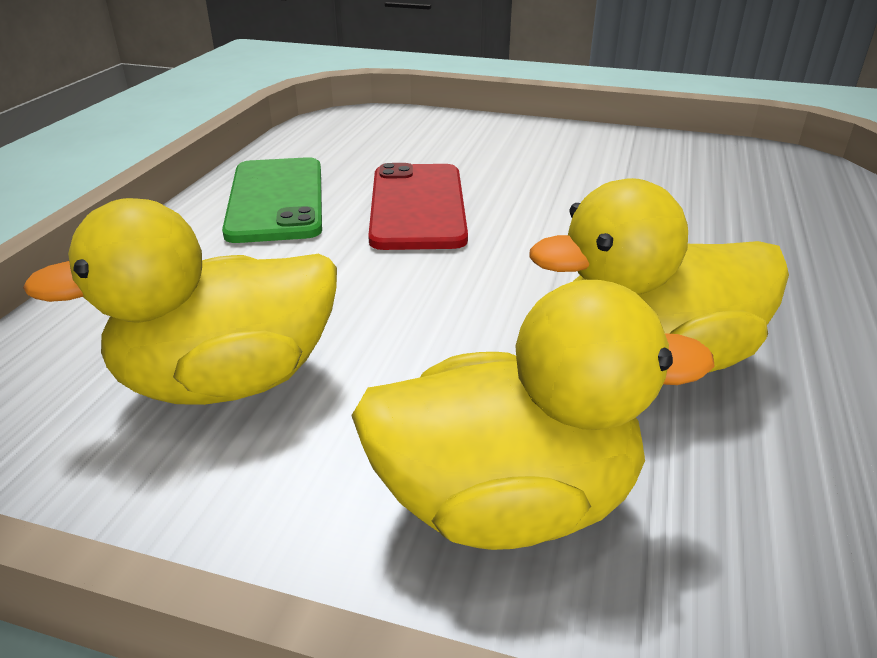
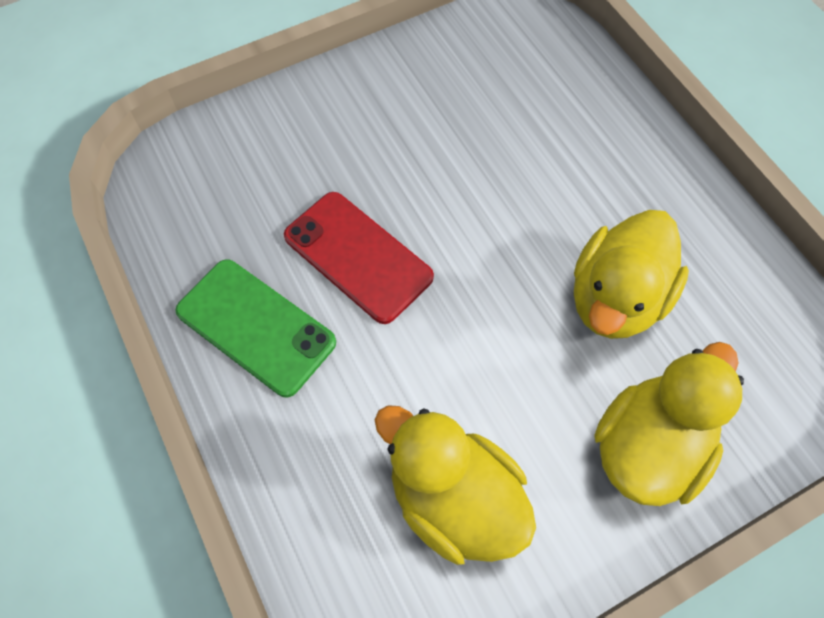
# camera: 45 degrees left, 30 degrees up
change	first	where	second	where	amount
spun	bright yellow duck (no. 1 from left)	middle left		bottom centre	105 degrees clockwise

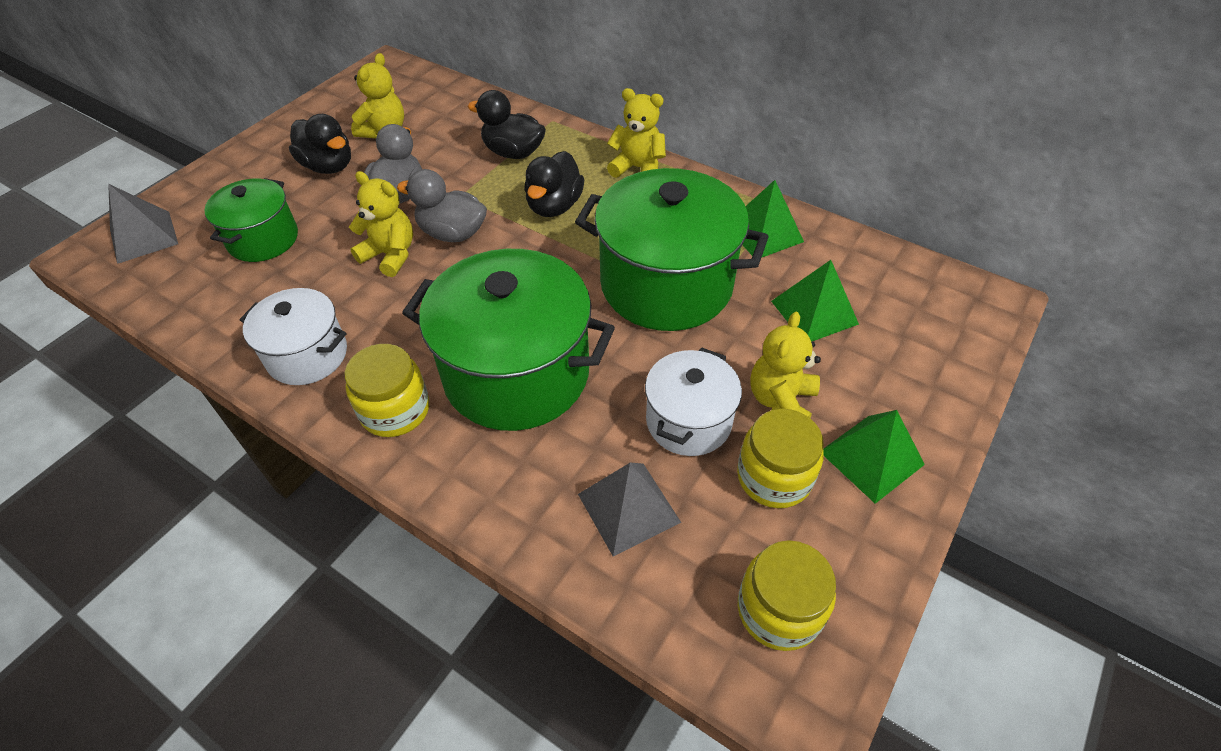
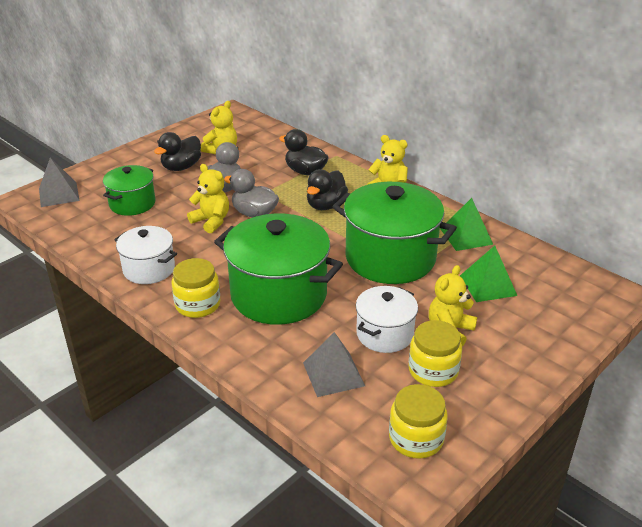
# camera: 10 degrees right, 15 degrees down
change	first	where	second	where	amount
missing	emerald solid pyramid (no. 3 from left)	middle right			
spun	ebony duck (no. 1 from left)	top left		top left	75 degrees clockwise

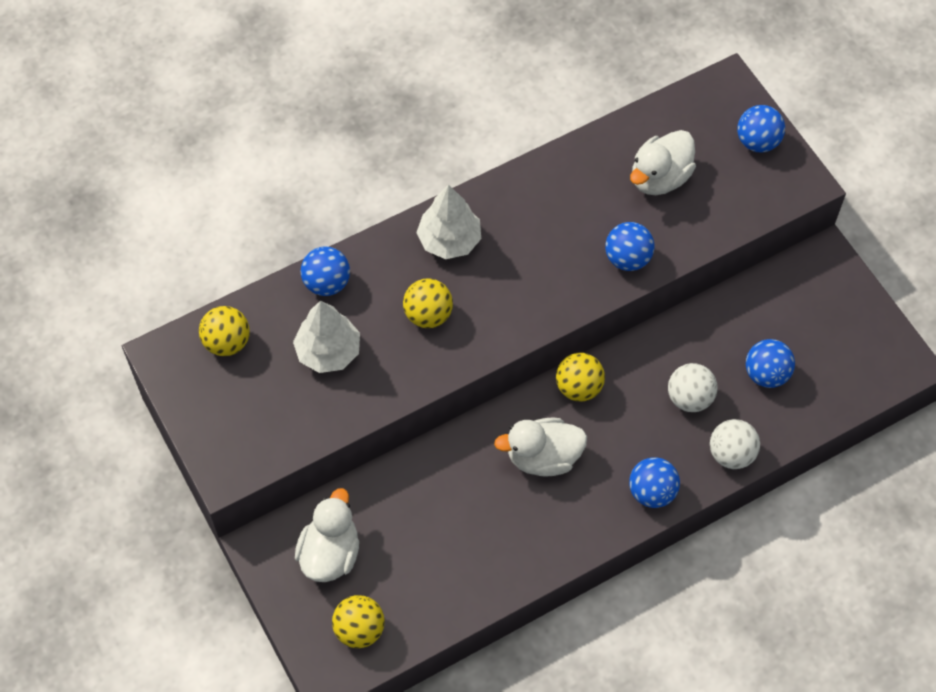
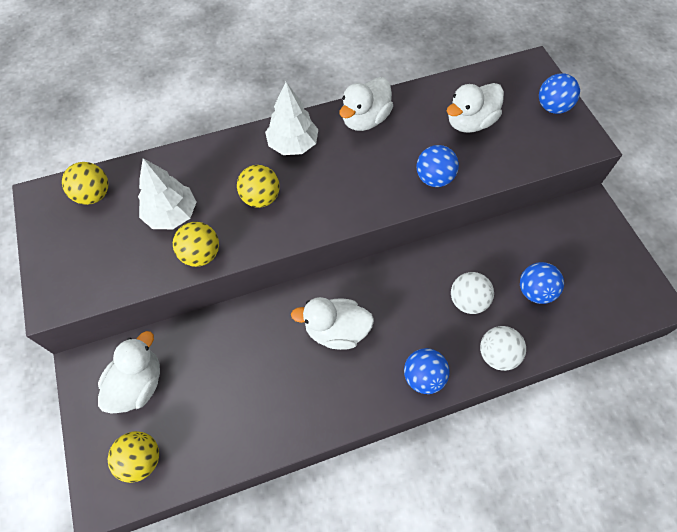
# camera: 10 degrees right, 0 degrees up
change	first	where	second	where	amount
missing	cobalt sphere (no. 1 from left)	centre			
appeared			pure white duck (no. 3 from left)	top centre	
relocated	bright yellow sphere (no. 4 from left in the first image)	centre	bright yellow sphere (no. 3 from left)	middle left	

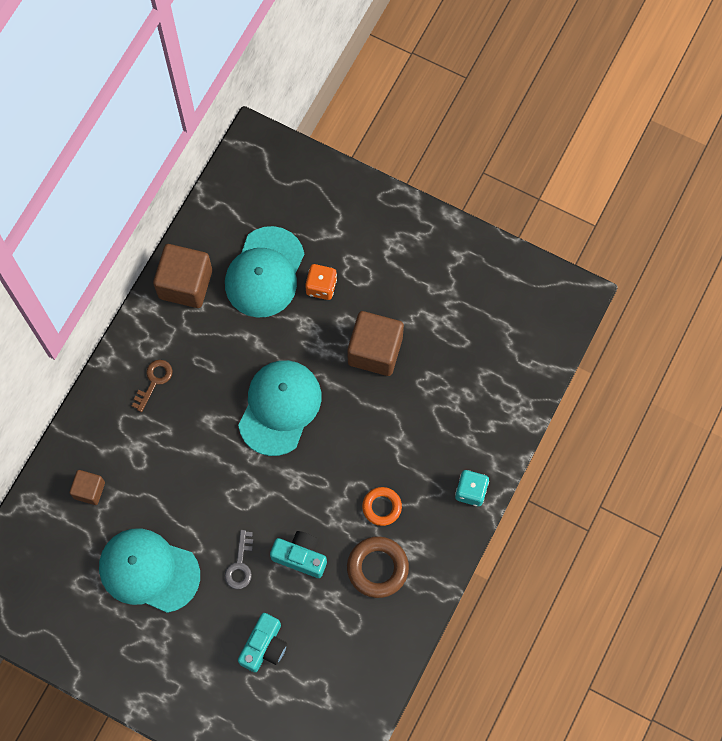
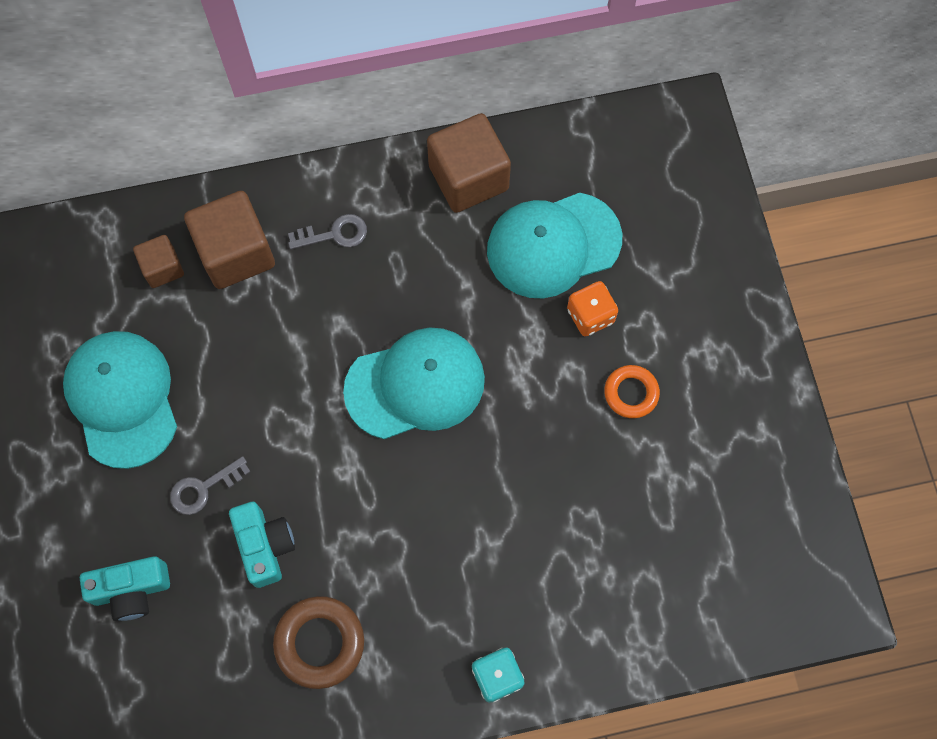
# camera: 50 degrees right, 0 degrees up
change	first	where	second	where	amount
relocated	brown cube (no. 3 from left in the first image)	centre	brown cube (no. 2 from left)	top left	
relocated	bright orange torus	bottom centre		middle right	
colour	brown door key	middle left	ash-grey door key (no. 2 from left)	top centre	

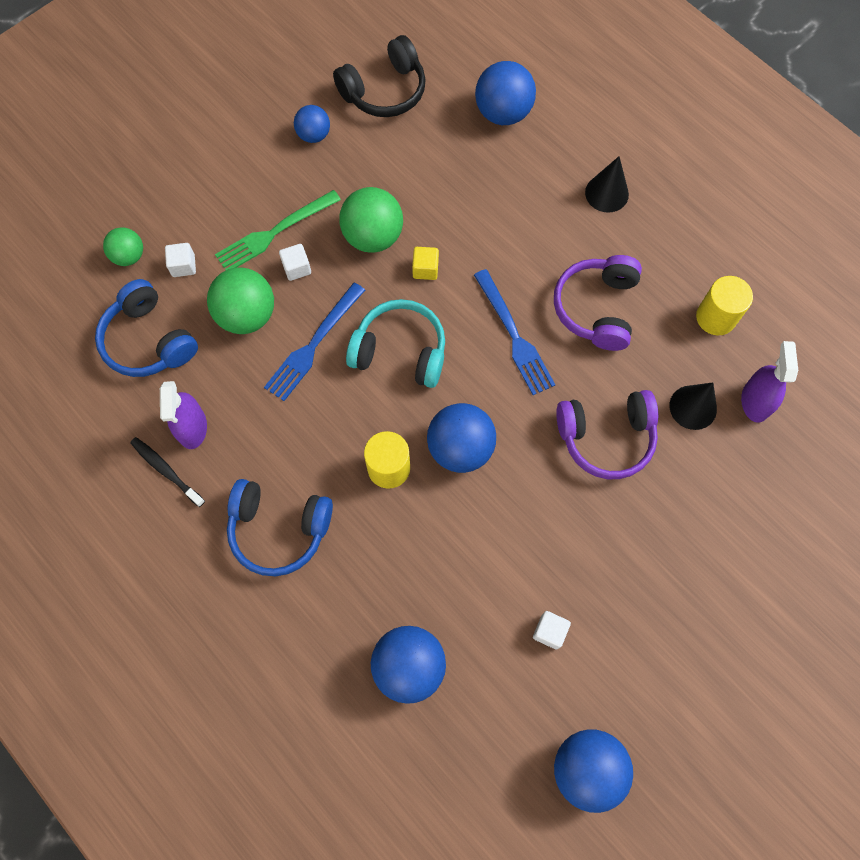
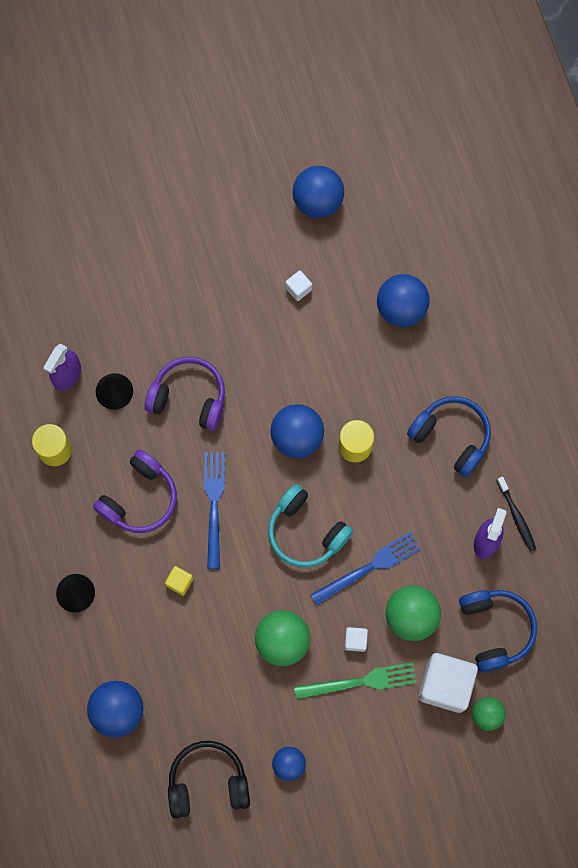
# camera: 155 degrees left, 5 degrees up
change	first	where	second	where	amount
relocated	bright yellow cube	top centre		bottom left	
size	pure white cube (no. 1 from left in the first image)	top left	pure white cube (no. 3 from left)	bottom right	x2.18

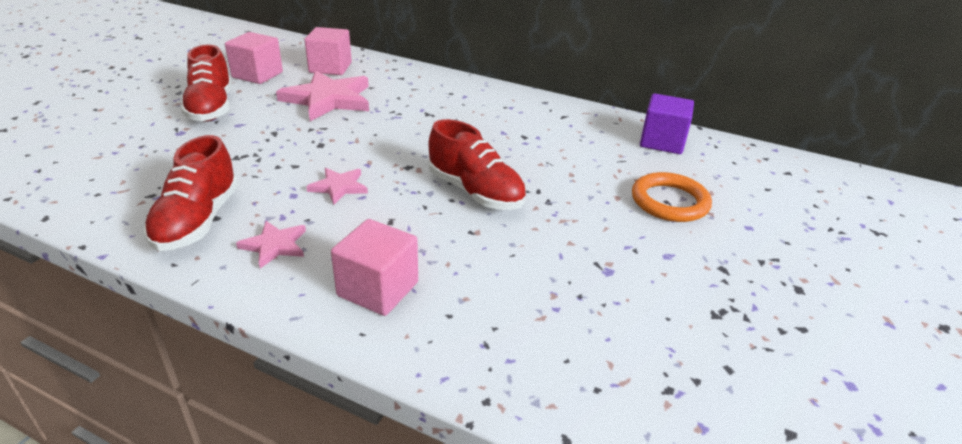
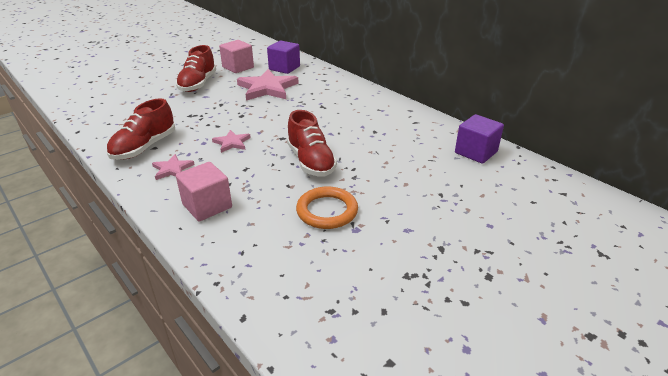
# camera: 25 degrees right, 0 degrees up
change	first	where	second	where	amount
relocated	bright orange torus	middle right		centre	
colour	rose-pink cube (no. 2 from left)	top centre	violet cube (no. 1 from left)	top centre	

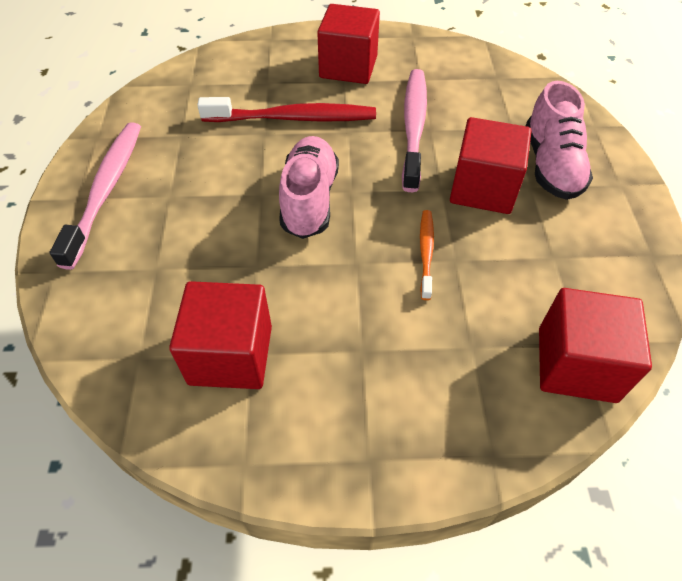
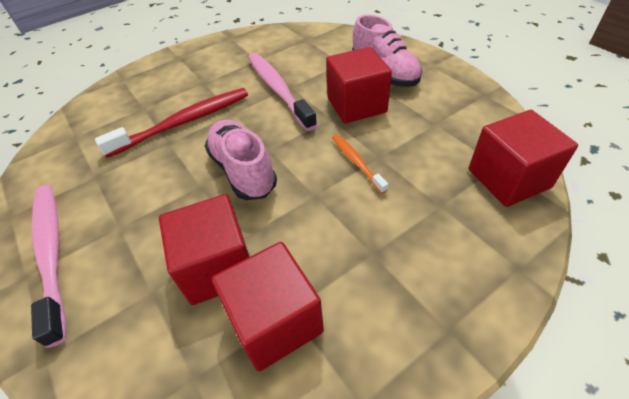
# camera: 30 degrees left, 5 degrees down
change	first	where	second	where	amount
relocated	scarlet cube (no. 2 from left in the first image)	top centre	scarlet cube (no. 1 from left)	middle left	

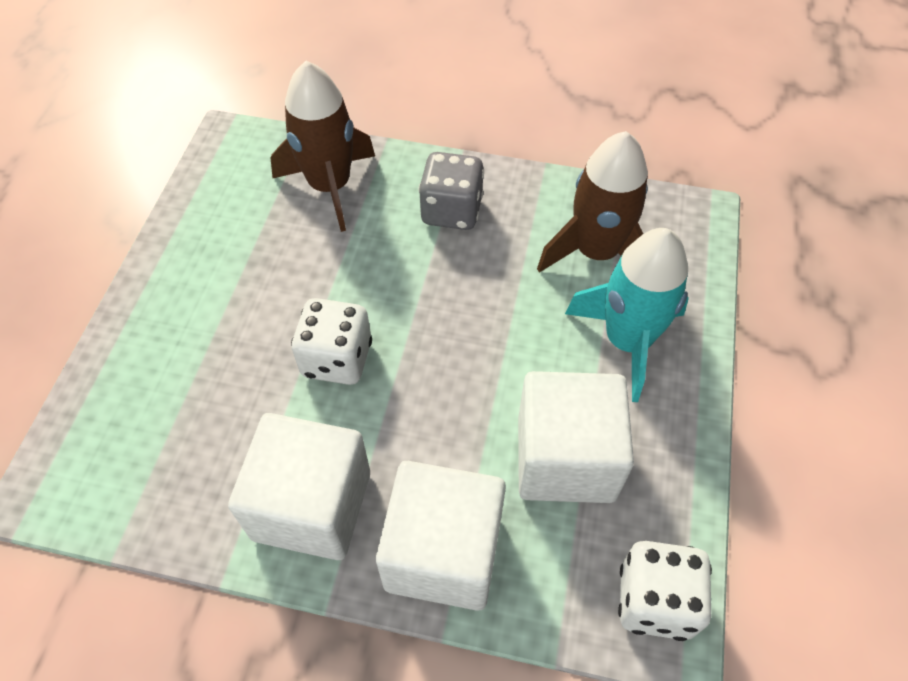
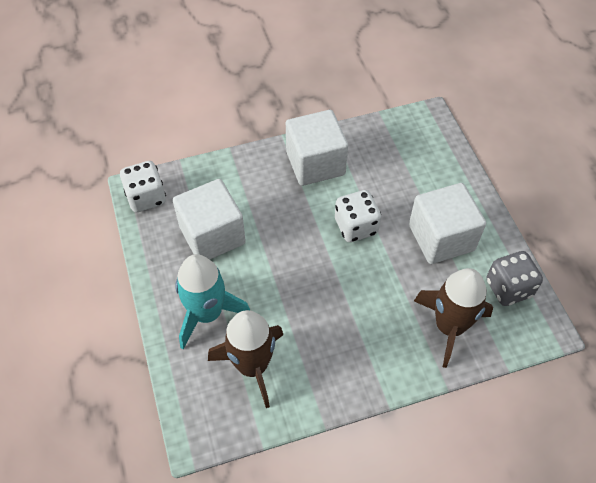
# camera: 150 degrees right, 0 degrees up
change	first	where	second	where	amount
relocated	pure white cube (no. 2 from left in the first image)	bottom centre	pure white cube (no. 3 from left)	middle right	
relocated	ash-grey game die	top centre		middle right	

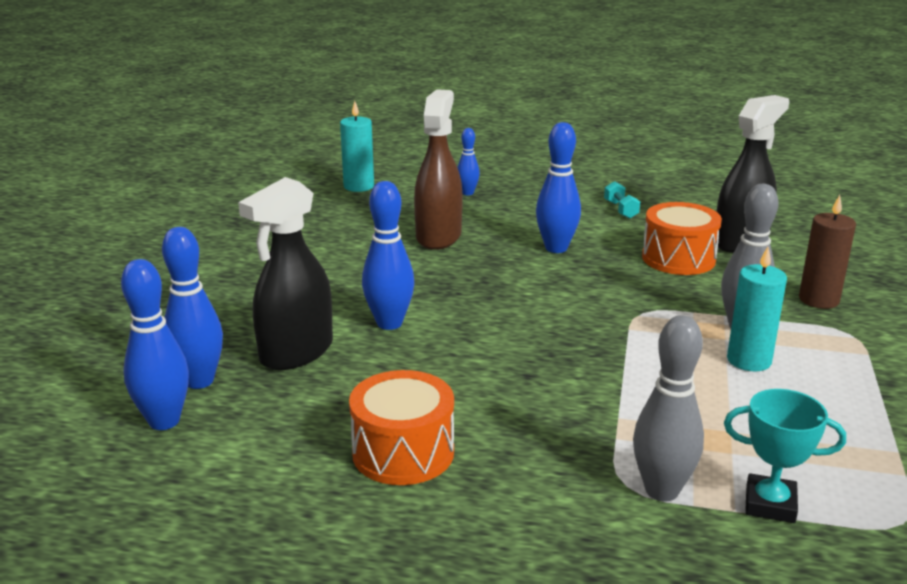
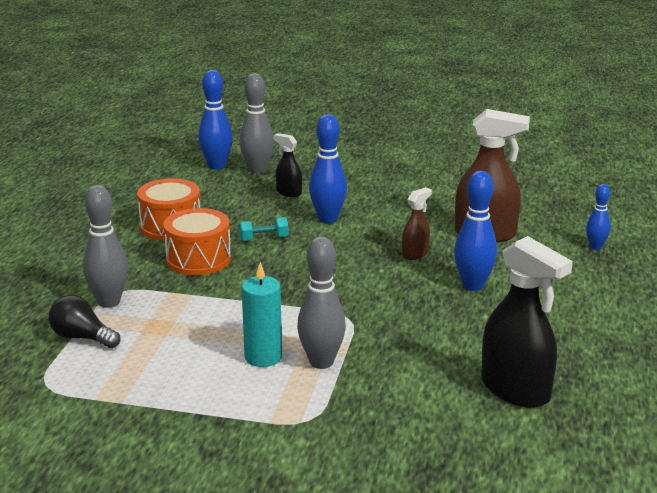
# camera: 90 degrees right, 0 degrees up
change	first	where	second	where	amount
missing	teal wax candle (no. 1 from left)	top centre			
missing	brown wax candle	middle right			
appeared			brown sprayer (no. 1 from left)	centre	
relocated	teal hand weight	middle right		centre	
relocated	bright orange drum (no. 2 from left)	middle right		middle left	
exchanged	teal award cup	bottom right	ebony bulb	middle left	
colour	cobalt skittle (no. 2 from left)	middle left	ash-grey skittle (no. 2 from left)	top centre	
size	ebony sprayer (no. 1 from left)	middle left		centre	x0.51

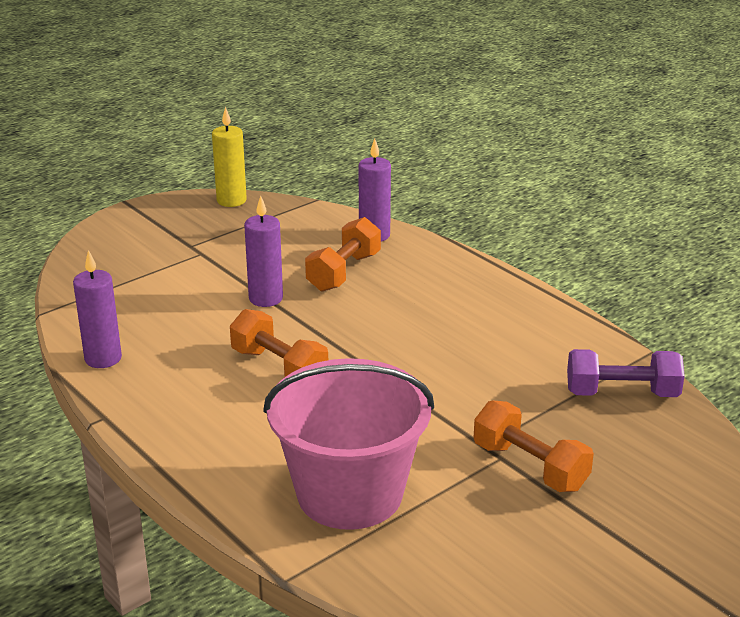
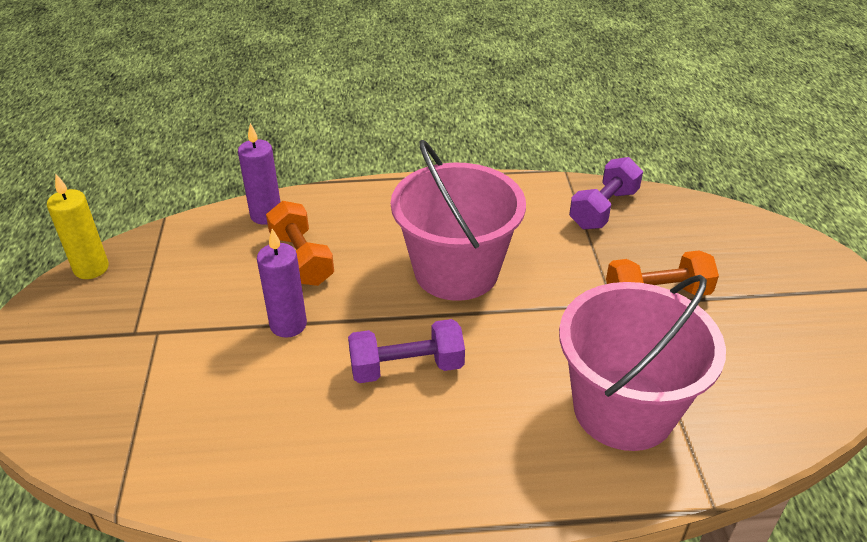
# camera: 55 degrees left, 10 degrees up
change	first	where	second	where	amount
missing	violet wax candle (no. 1 from left)	middle left			
appeared			rose-pink bucket (no. 1 from left)	centre	
colour	bright orange hand weight (no. 1 from left)	centre	violet hand weight (no. 1 from left)	centre	

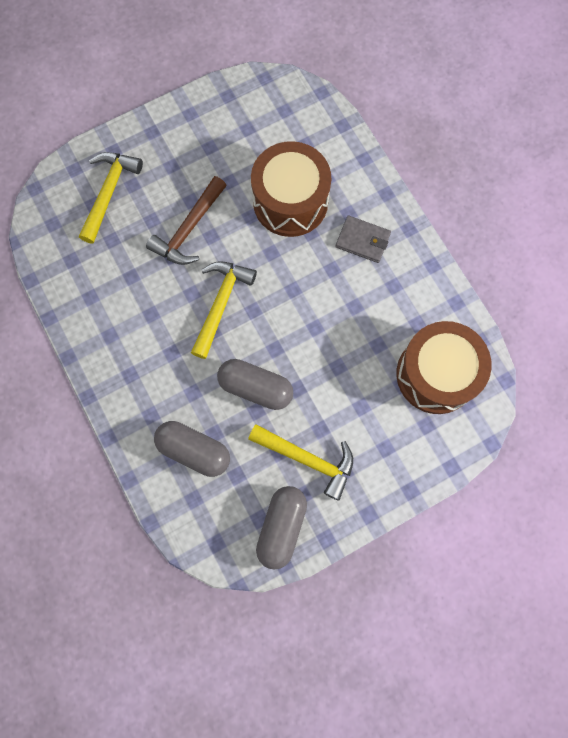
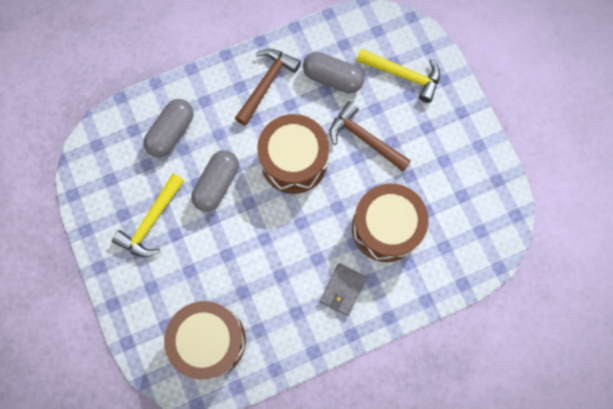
# camera: 95 degrees right, 0 degrees up
change	first	where	second	where	amount
appeared			brown hammer (no. 1 from left)	top centre	
relocated	ash-grey pill (no. 3 from left)	bottom centre		top centre	
exchanged	bright yellow hammer (no. 2 from left)	centre	brown drum (no. 2 from left)	centre	

